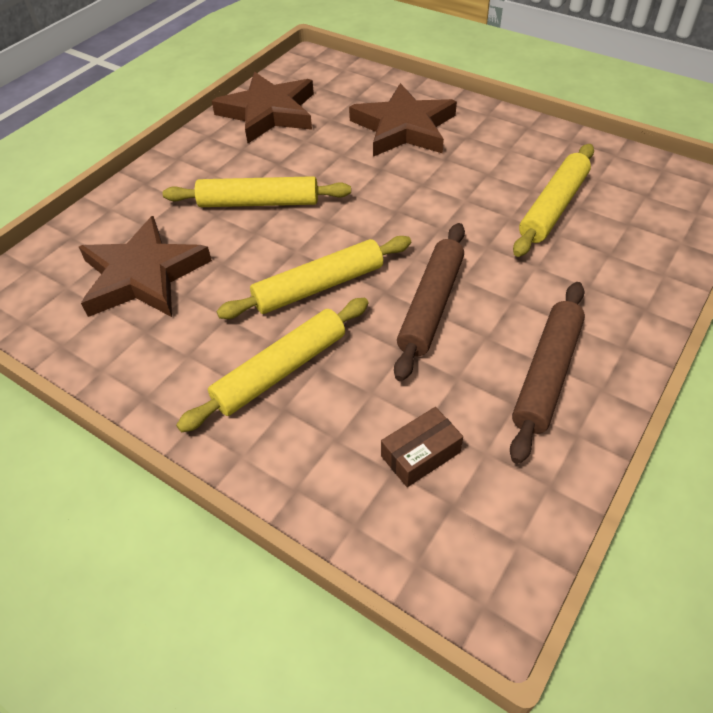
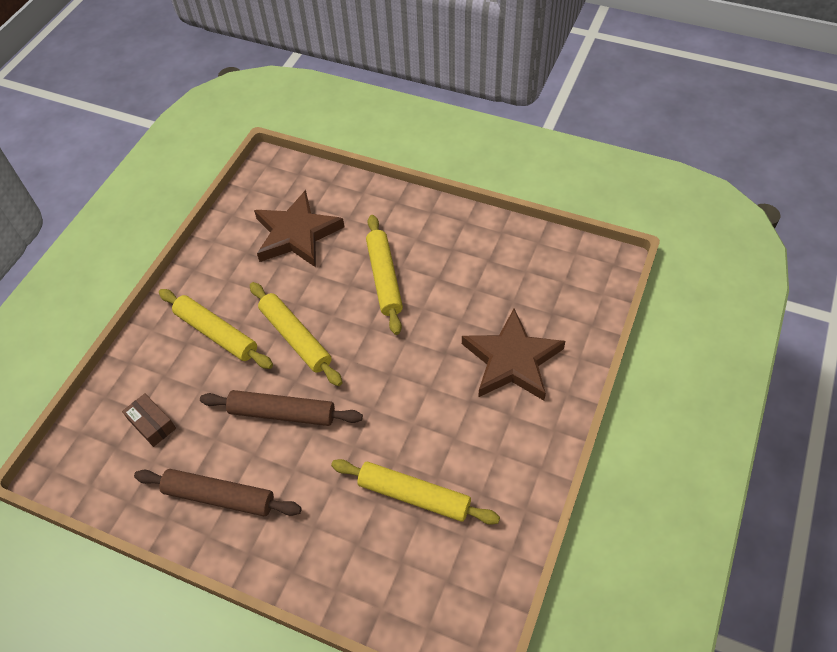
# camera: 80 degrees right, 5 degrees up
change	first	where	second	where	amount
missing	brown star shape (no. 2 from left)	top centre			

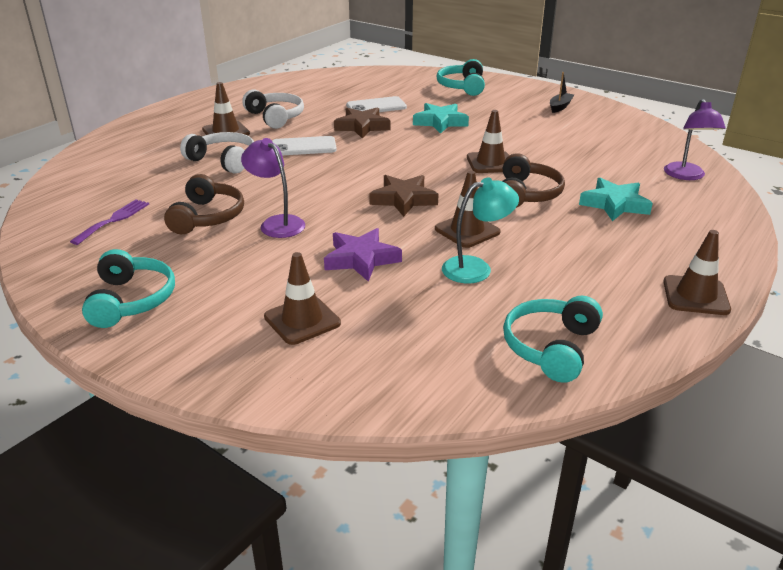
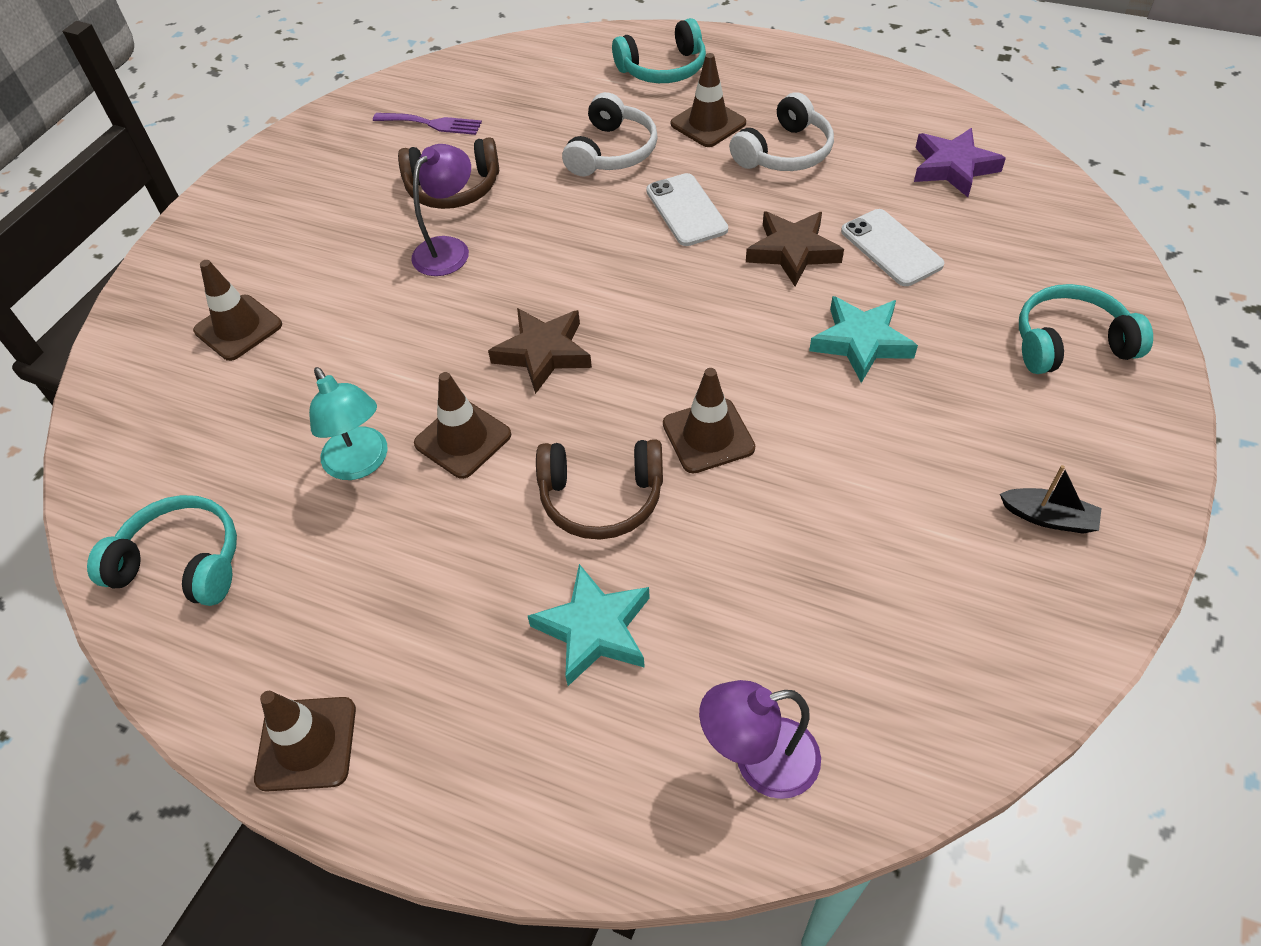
# camera: 80 degrees right, 20 degrees up
change	first	where	second	where	amount
relocated	teal headset (no. 1 from left in the first image)	middle left	teal headset (no. 2 from left)	top centre	
relocated	violet star shape	centre		top right	

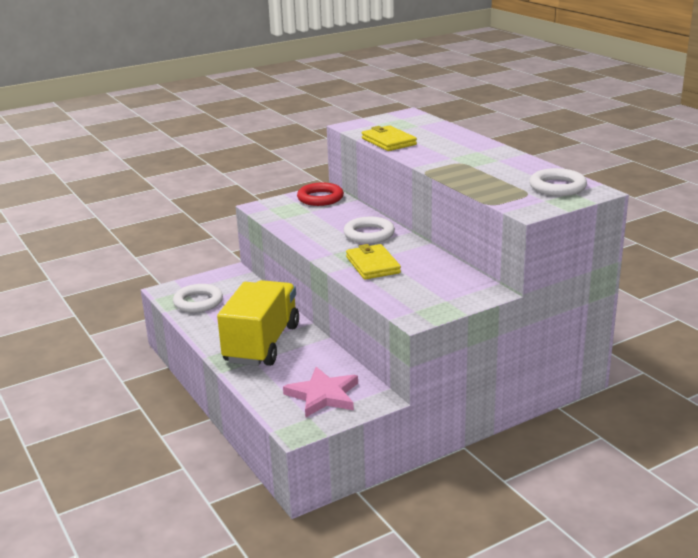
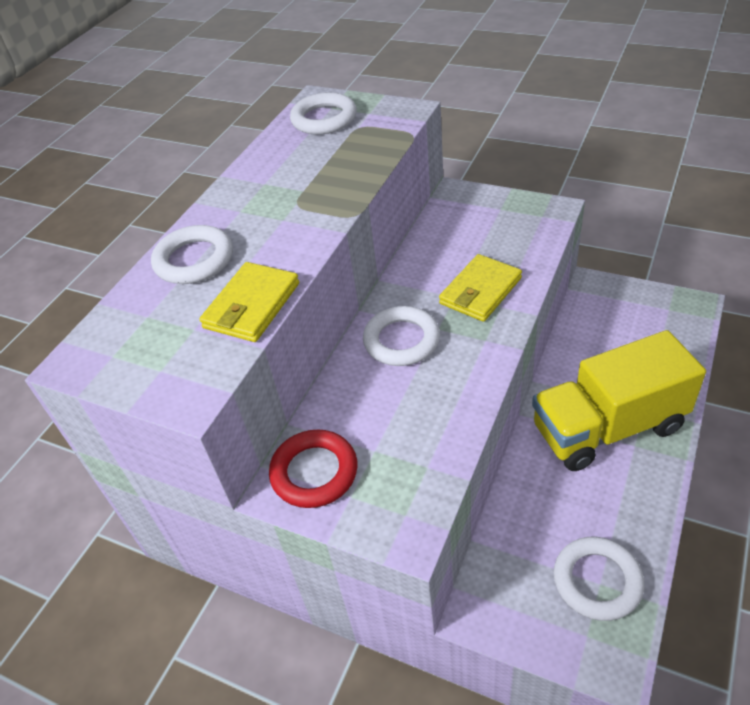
# camera: 120 degrees left, 20 degrees up
change	first	where	second	where	amount
missing	rose-pink star shape	bottom centre			
appeared			pure white torus (no. 1 from left)	middle left	

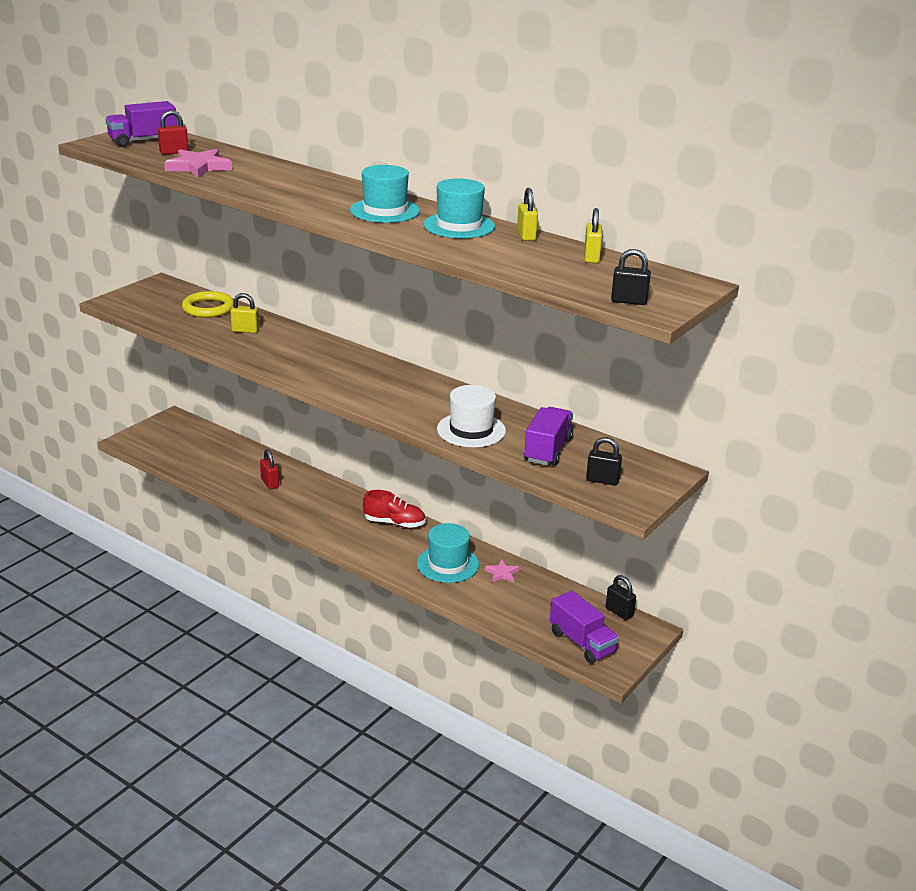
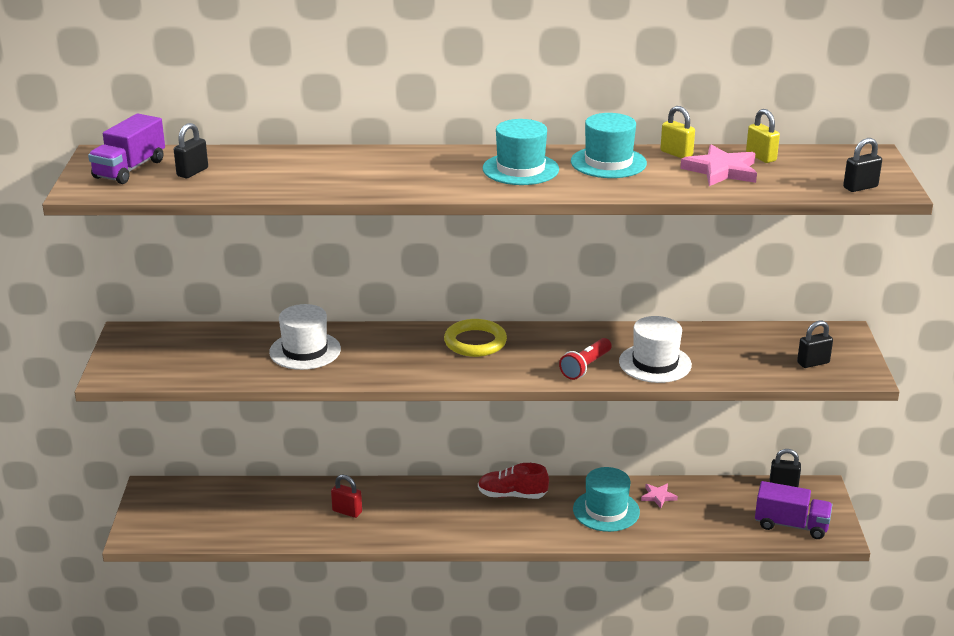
# camera: 35 degrees left, 0 degrees up
change	first	where	second	where	amount
missing	violet lorry (no. 2 from left)	centre			
appeared			scarlet flashlight	centre	
relocated	rose-pink star shape (no. 1 from left in the first image)	top left	rose-pink star shape (no. 2 from left)	top right	
relocated	bright yellow torus	middle left		centre	
exchanged	bright yellow padlock (no. 1 from left)	middle left	pure white top hat (no. 1 from left)	middle left	
colour	scarlet padlock (no. 1 from left)	top left	ebony padlock (no. 1 from left)	top left	
spun	scarlet sneaker	centre		bottom centre	150 degrees counterclockwise

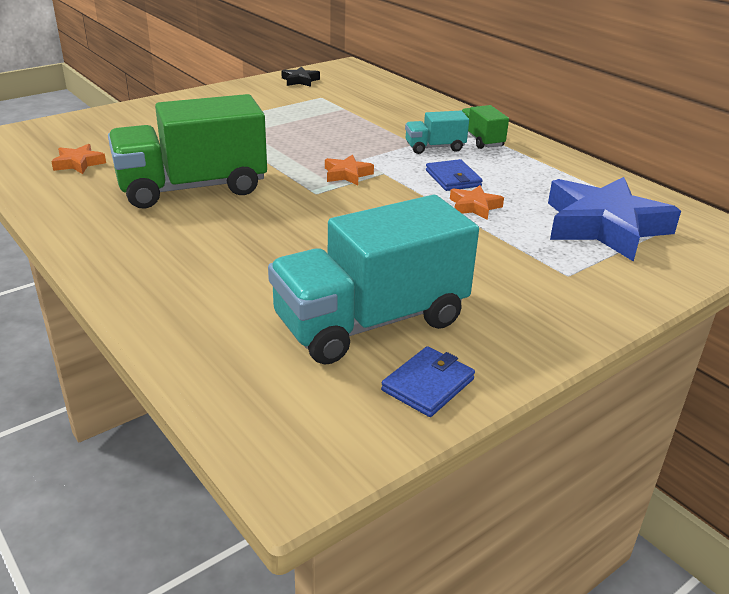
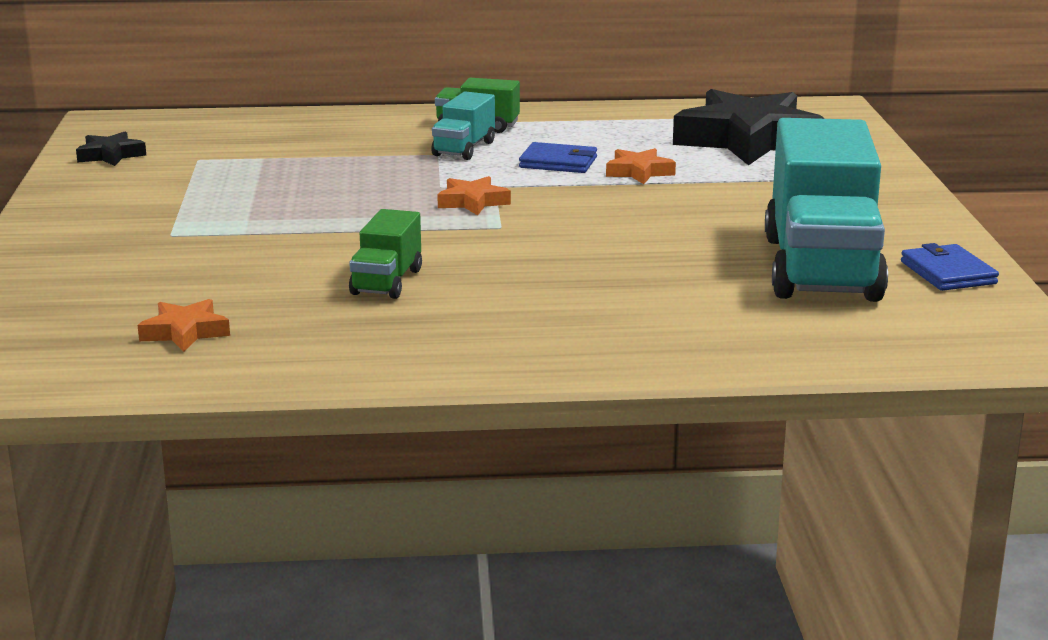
# camera: 55 degrees left, 10 degrees down
change	first	where	second	where	amount
colour	cobalt star shape	middle right	ebony star shape (no. 2 from left)	top right	
size	emerald lorry (no. 1 from left)	top left		centre	x0.47

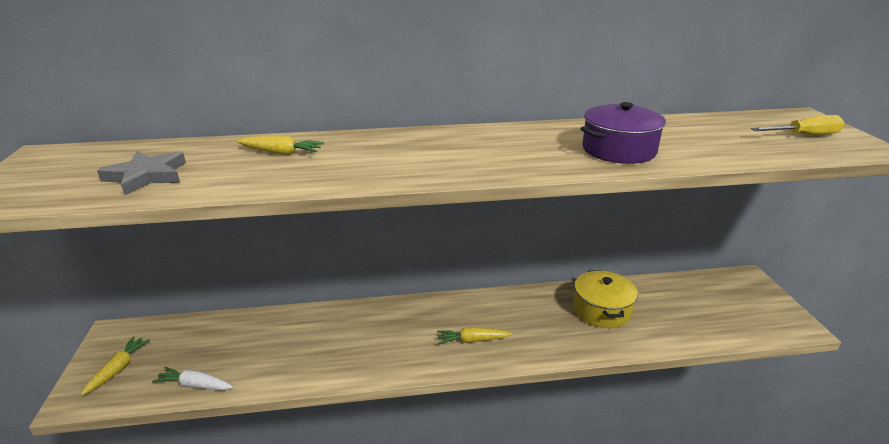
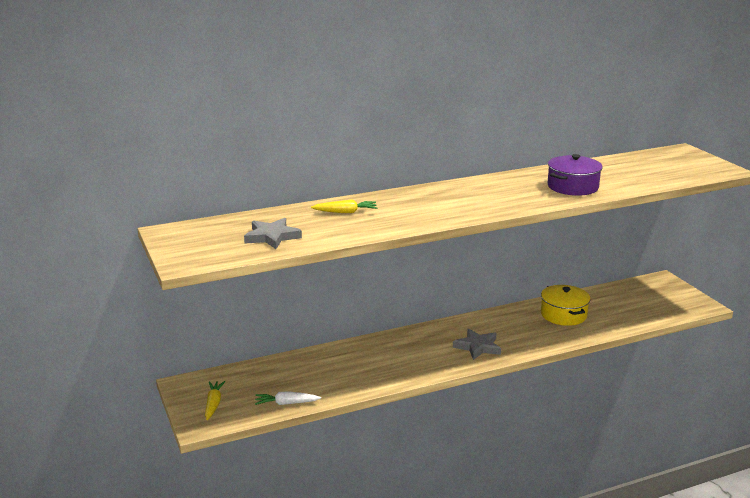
# camera: 15 degrees left, 5 degrees down
change	first	where	second	where	amount
missing	bright yellow flat screwdriver	top right			
exchanged	bright yellow carrot (no. 3 from left)	bottom centre	ash-grey star shape (no. 2 from left)	bottom centre	

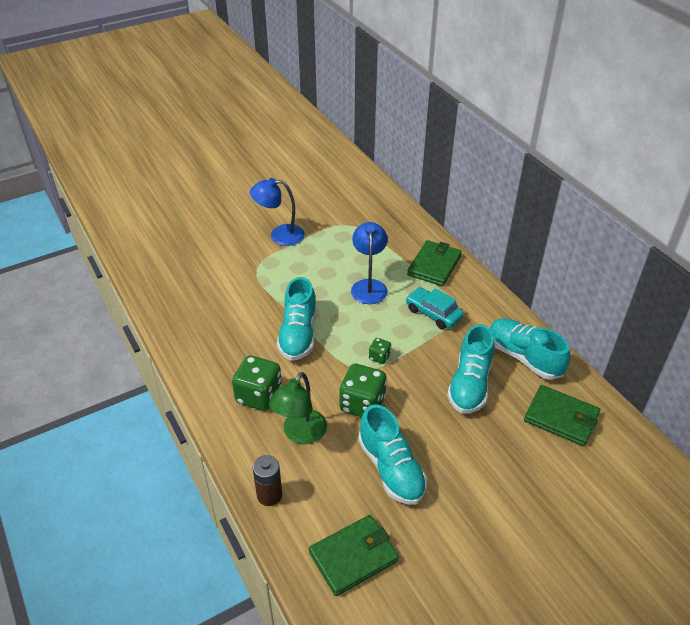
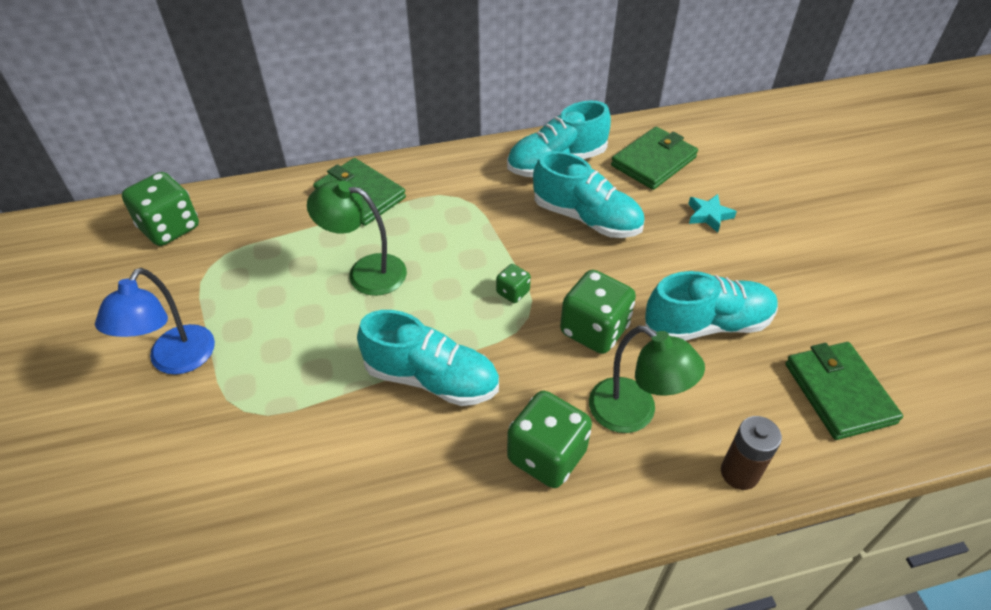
# camera: 75 degrees left, 5 degrees up
change	first	where	second	where	amount
missing	teal car	centre			
appeared			emerald game die (no. 1 from left)	middle left	
appeared			teal star shape	middle right	
colour	cobalt lamp (no. 2 from left)	centre	emerald lamp (no. 1 from left)	centre	

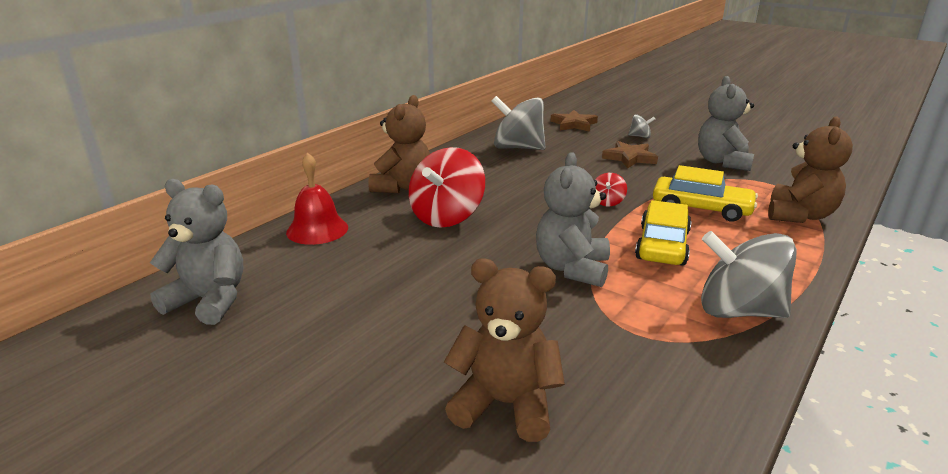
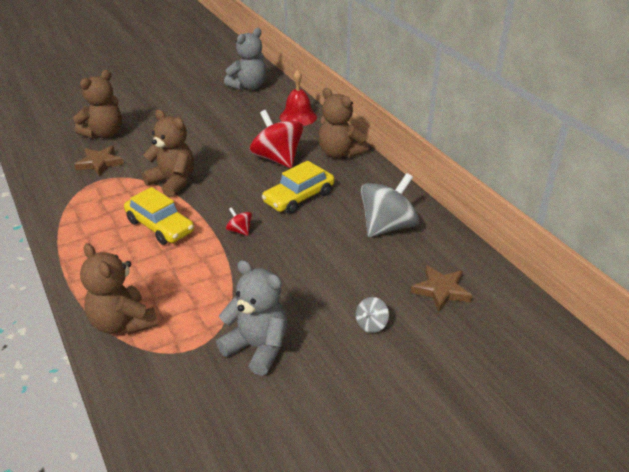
# camera: 115 degrees right, 10 degrees up
change	first	where	second	where	amount
missing	ash-grey toy top (no. 3 from left)	middle right			
relocated	brown star shape (no. 2 from left in the first image)	top centre	brown star shape (no. 1 from left)	middle left	
relocated	bright yellow car (no. 2 from left)	middle right		centre	
colour	ash-grey teddy (no. 2 from left)	centre	brown teddy (no. 3 from left)	top left	

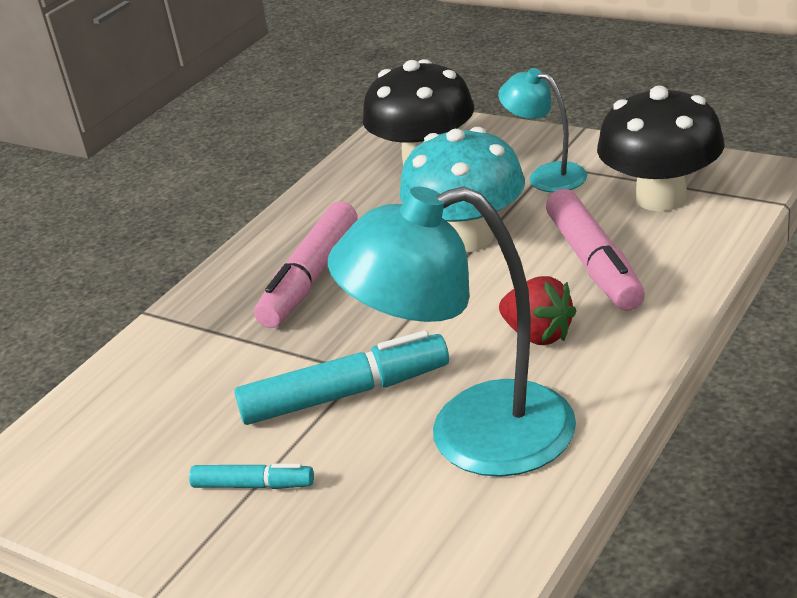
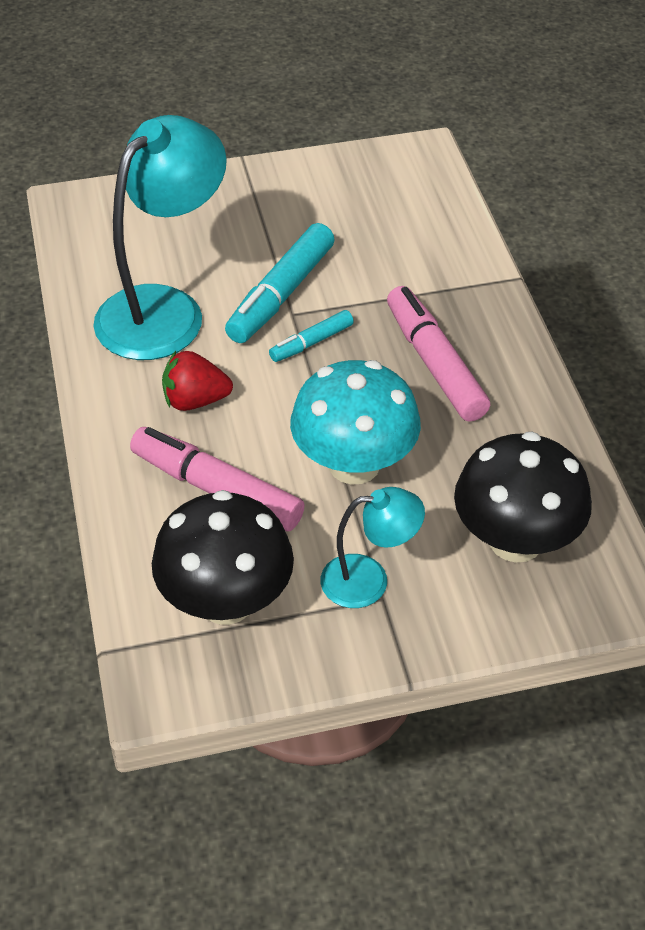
# camera: 130 degrees right, 15 degrees up
change	first	where	second	where	amount
relocated	teal marker (no. 1 from left in the first image)	bottom left	teal marker (no. 2 from left)	centre	

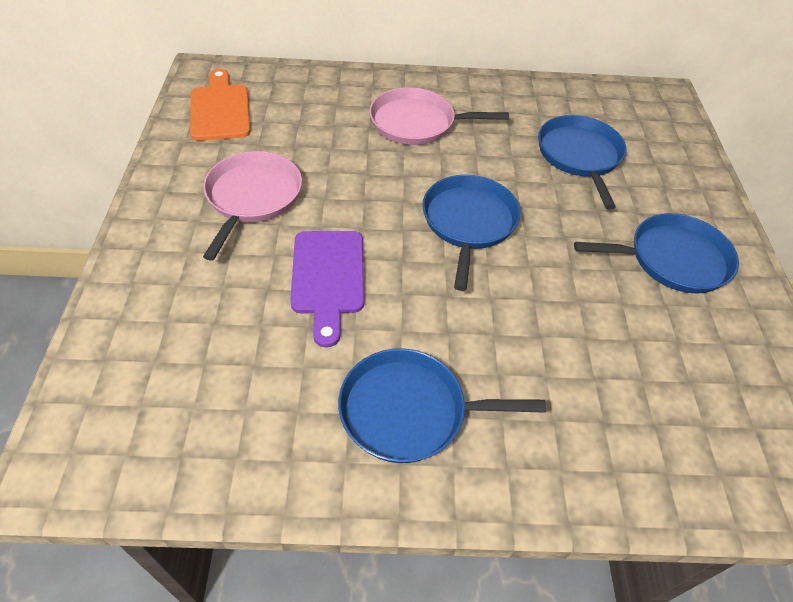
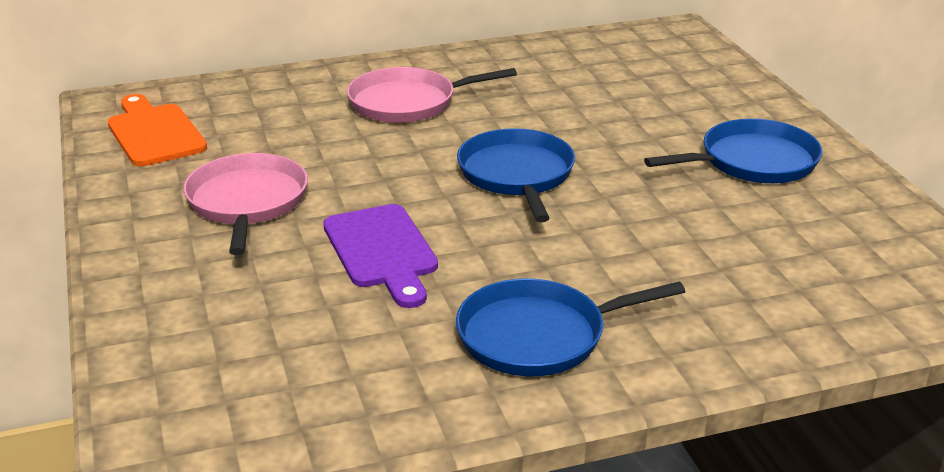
# camera: 15 degrees left, 20 degrees down
change	first	where	second	where	amount
missing	cobalt pan (no. 3 from left)	top right			

